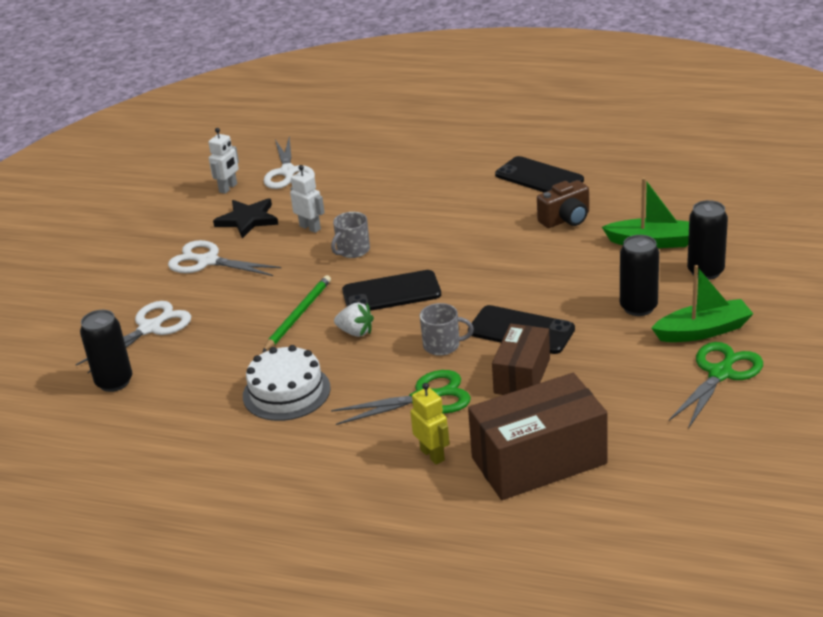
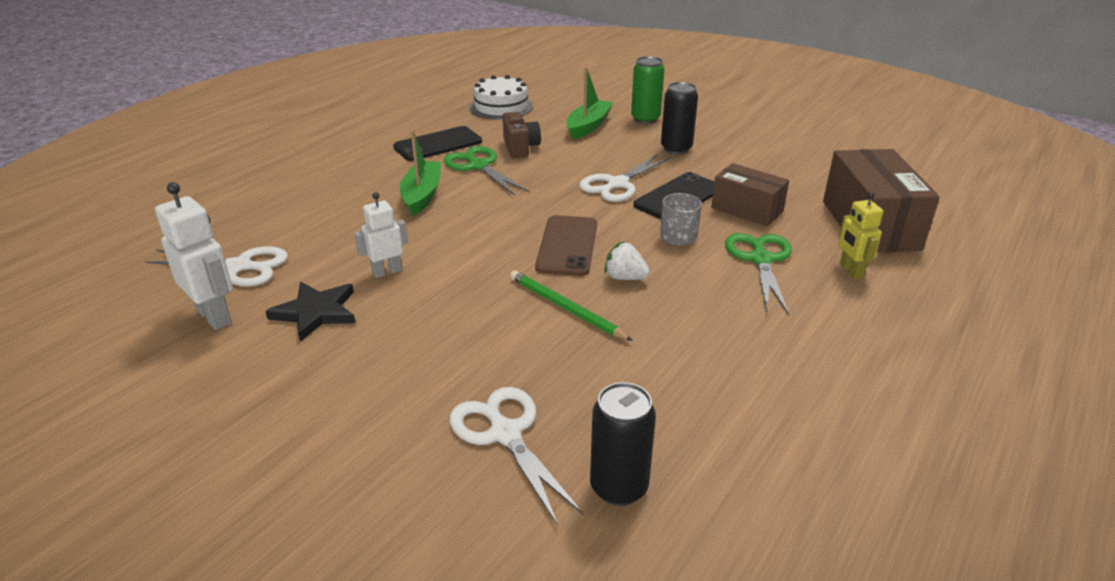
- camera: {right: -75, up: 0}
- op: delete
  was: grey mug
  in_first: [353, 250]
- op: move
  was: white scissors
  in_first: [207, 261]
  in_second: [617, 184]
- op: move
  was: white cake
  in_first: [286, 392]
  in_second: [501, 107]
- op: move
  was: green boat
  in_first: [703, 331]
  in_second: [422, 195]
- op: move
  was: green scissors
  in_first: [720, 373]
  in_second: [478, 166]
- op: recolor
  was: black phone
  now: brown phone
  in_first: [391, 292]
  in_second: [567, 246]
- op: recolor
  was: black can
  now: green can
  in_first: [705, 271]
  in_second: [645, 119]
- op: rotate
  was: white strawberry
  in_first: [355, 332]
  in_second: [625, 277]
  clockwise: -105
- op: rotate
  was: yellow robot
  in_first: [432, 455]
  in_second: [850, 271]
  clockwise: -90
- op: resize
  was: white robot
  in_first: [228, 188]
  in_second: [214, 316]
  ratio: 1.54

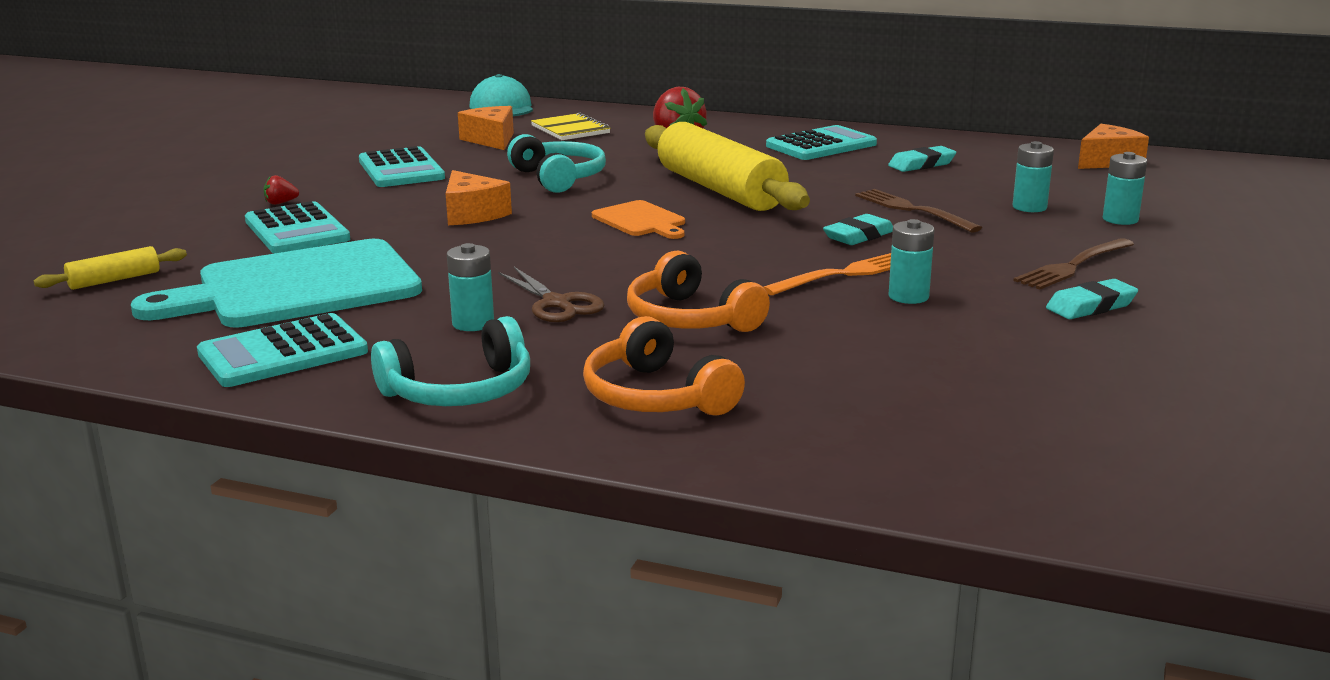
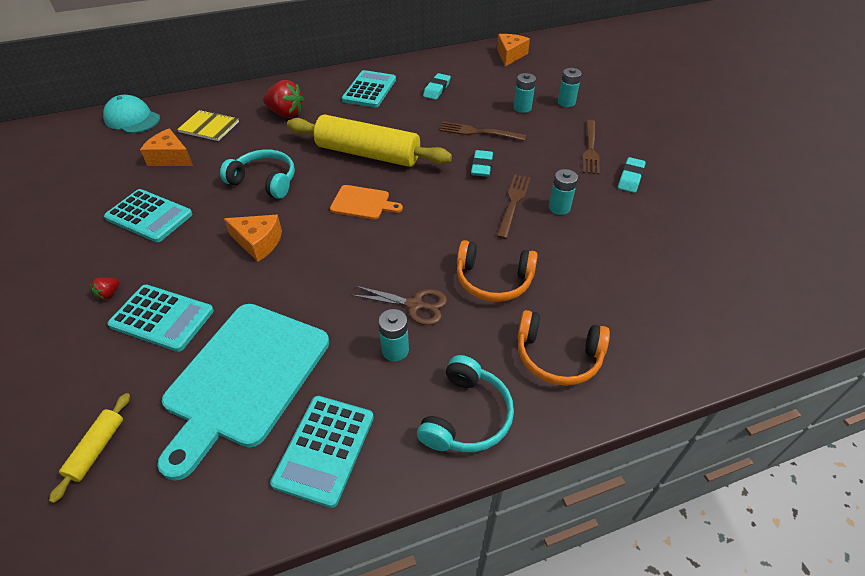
- camera: {right: -40, up: 25}
- op: recolor
  was: orange fork
  now: brown fork
  in_first: [844, 274]
  in_second: [513, 203]

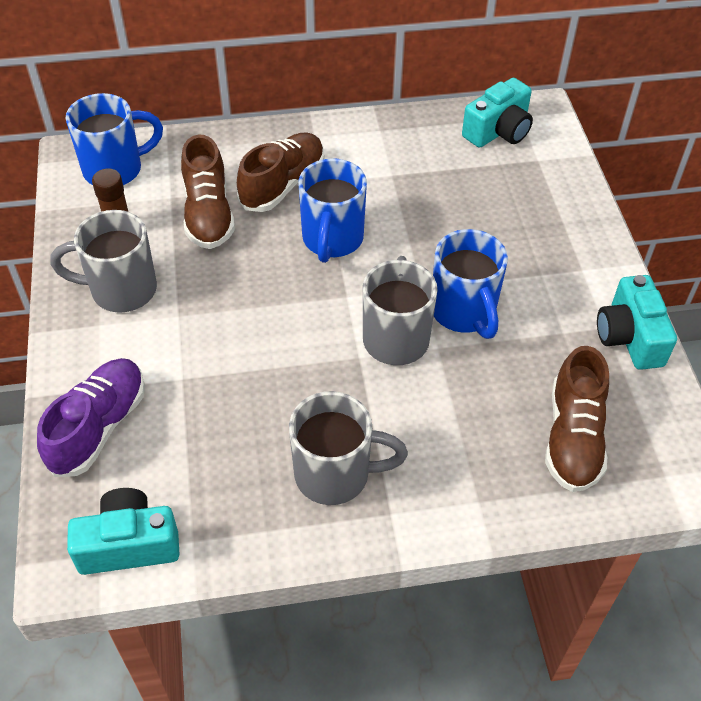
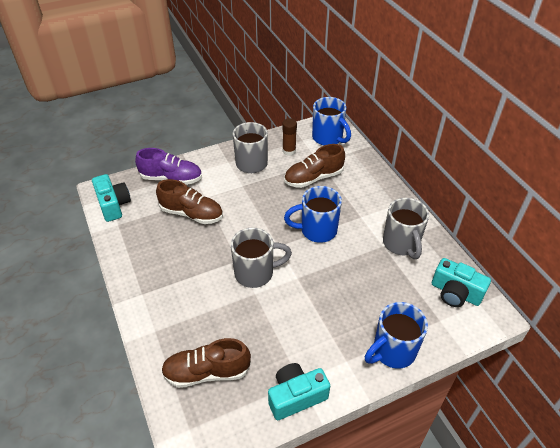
- camera: {right: 75, up: -5}
- op: move
  was: brown shoe
  in_first: [283, 185]
  in_second: [192, 214]
- op: move
  was: grey mug
  in_first: [335, 474]
  in_second: [401, 244]
- op: move
  was: blue mug
  in_first: [464, 312]
  in_second: [392, 351]

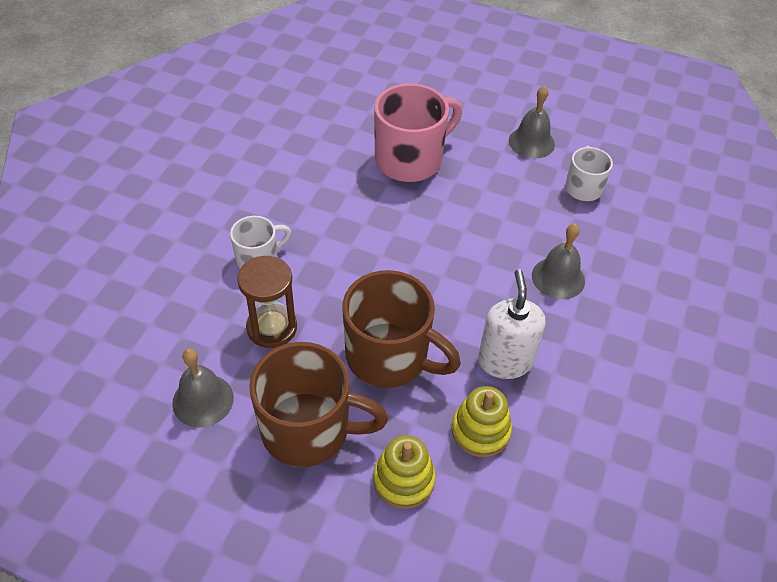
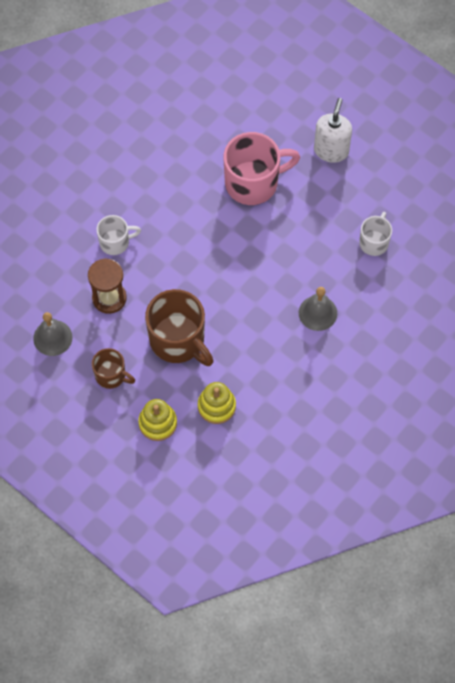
- camera: {right: 20, up: 15}
- op: delete
  was: grey bell
  in_first: [531, 142]
- op: move
  was: white soap dispenser
  in_first: [505, 361]
  in_second: [331, 150]
- op: resize
  was: brown mug
  in_first: [308, 430]
  in_second: [111, 375]
  ratio: 0.55

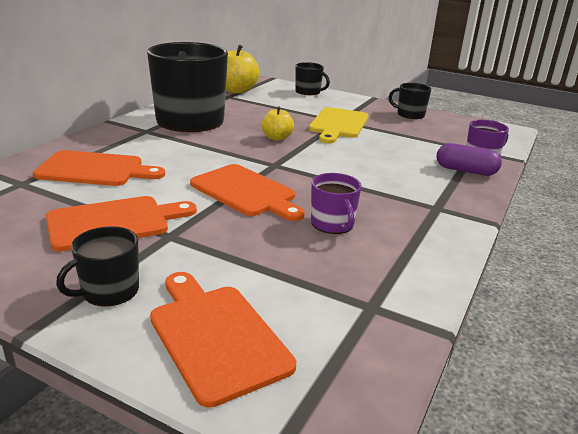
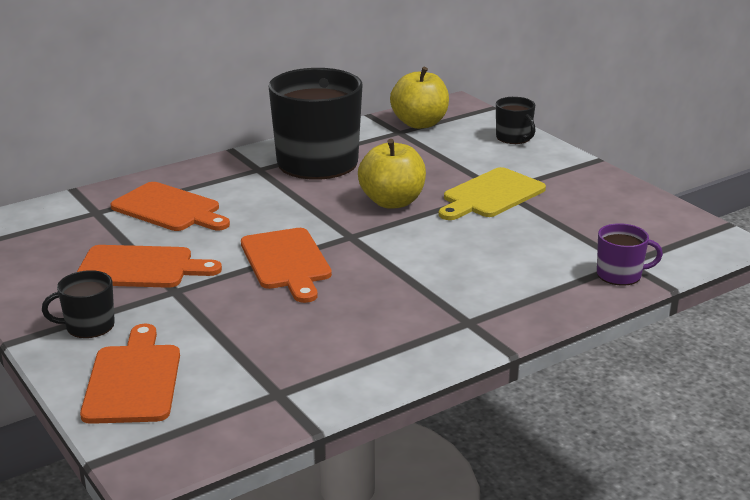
- camera: {right: 30, up: 0}
- op: delete
  was: purple mug
  in_first: [333, 224]
- op: delete
  was: black mug
  in_first: [410, 114]
- op: delete
  was: purple capsule
  in_first: [465, 171]
- op: resize
  was: yellow apple
  in_first: [277, 138]
  in_second: [392, 202]
  ratio: 1.71

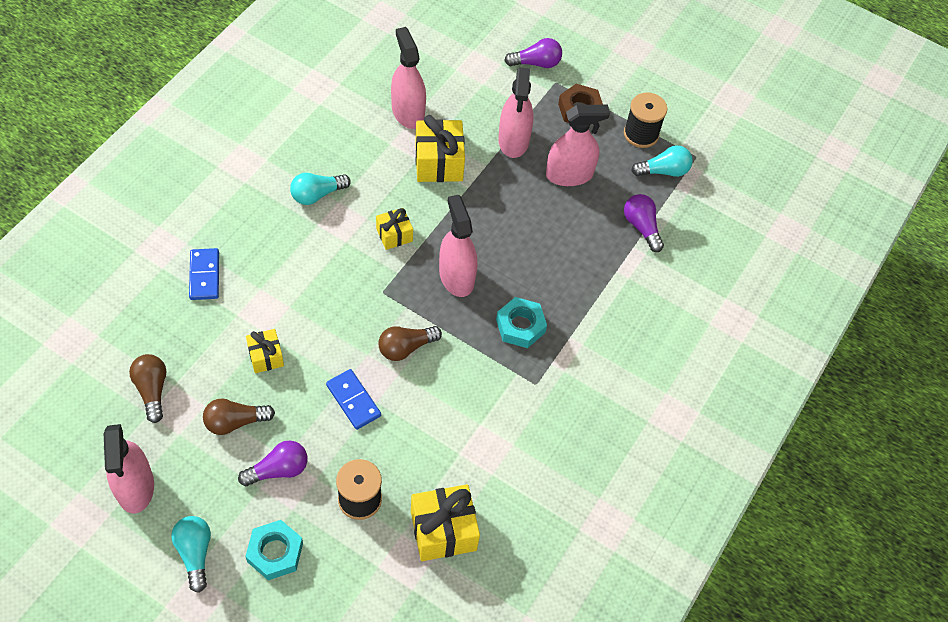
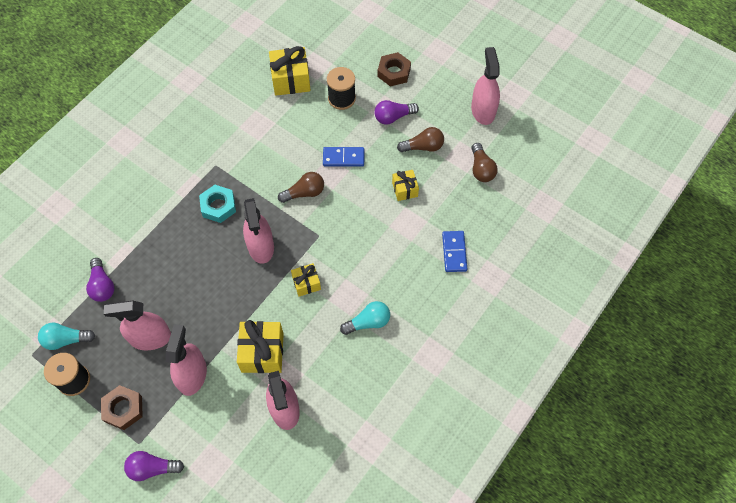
- camera: {right: -170, up: 5}
- op: delete
  was: turquoise light bulb
  in_first: [195, 553]
- op: recolor
  was: turquoise nut
  now: brown nut
  in_first: [275, 552]
  in_second: [394, 72]
- op: rotate
  was: blue domino
  in_first: [353, 400]
  in_second: [343, 158]
  clockwise: -60

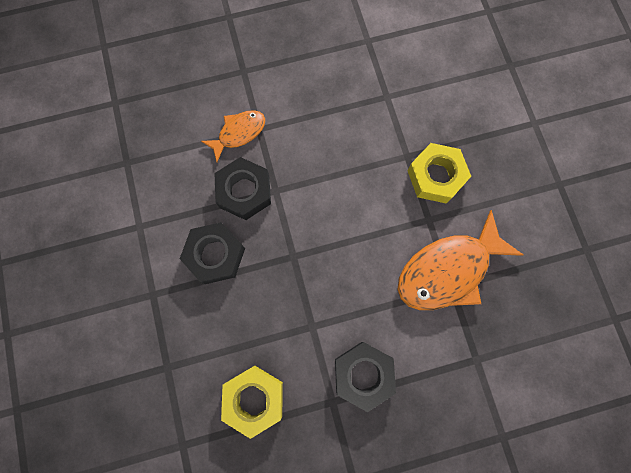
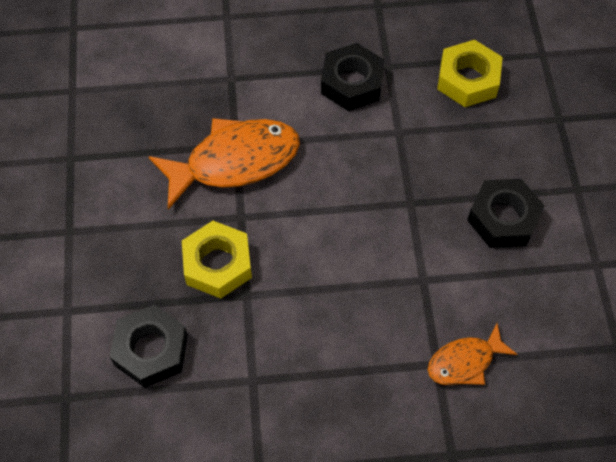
- camera: {right: -170, up: -15}
- op: move
  was: black nut
  in_first: [244, 191]
  in_second: [151, 350]

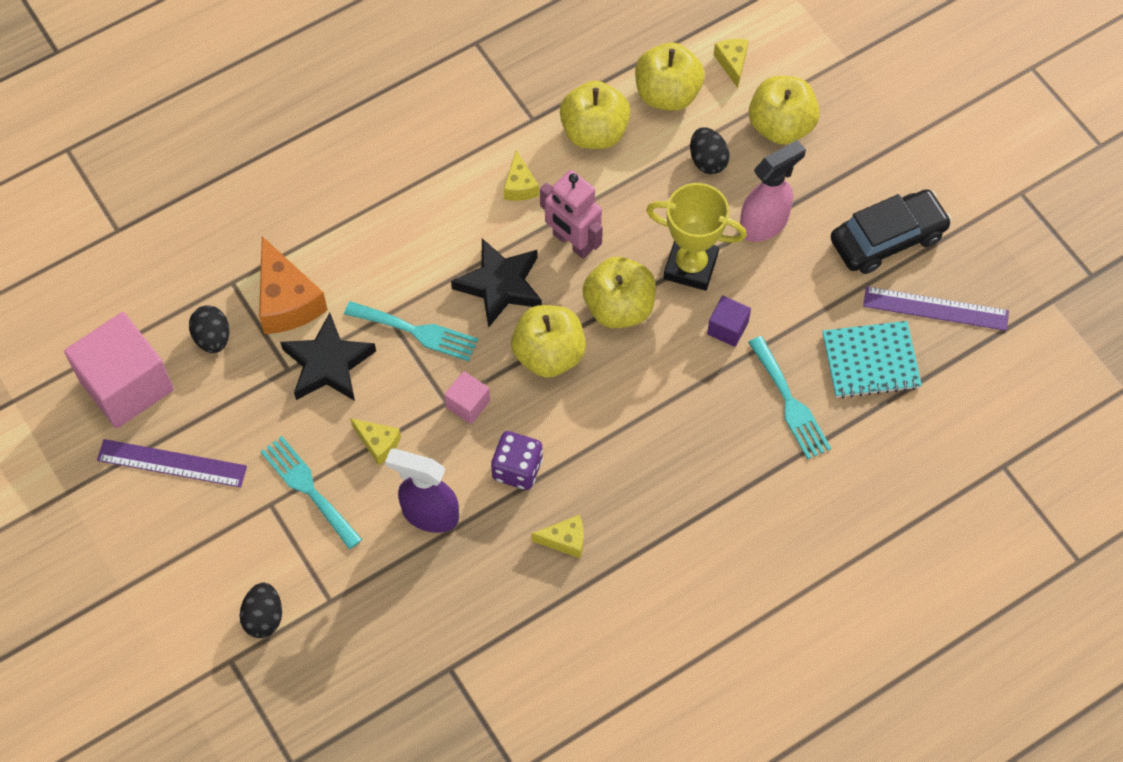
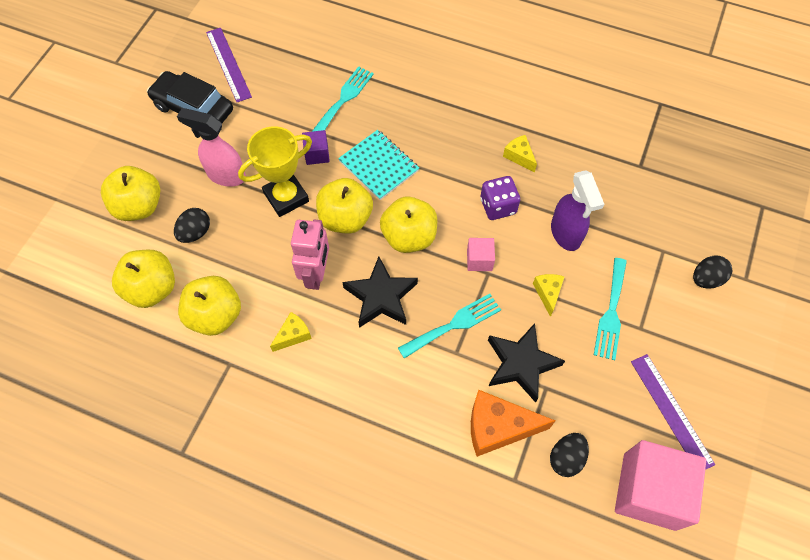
- camera: {right: -125, up: 0}
- op: delete
  was: yellow cheese
  in_first: [732, 63]
- op: move
  was: turquoise notebook
  in_first: [870, 361]
  in_second: [379, 166]
- op: rotate
  was: orange cheese
  in_first: [287, 301]
  in_second: [498, 427]
  clockwise: -120
- op: rotate
  was: turquoise fork
  in_first: [417, 331]
  in_second: [454, 324]
  clockwise: 75
- op: rotate
  was: yellow trophy
  in_first: [690, 266]
  in_second: [286, 197]
  clockwise: 75

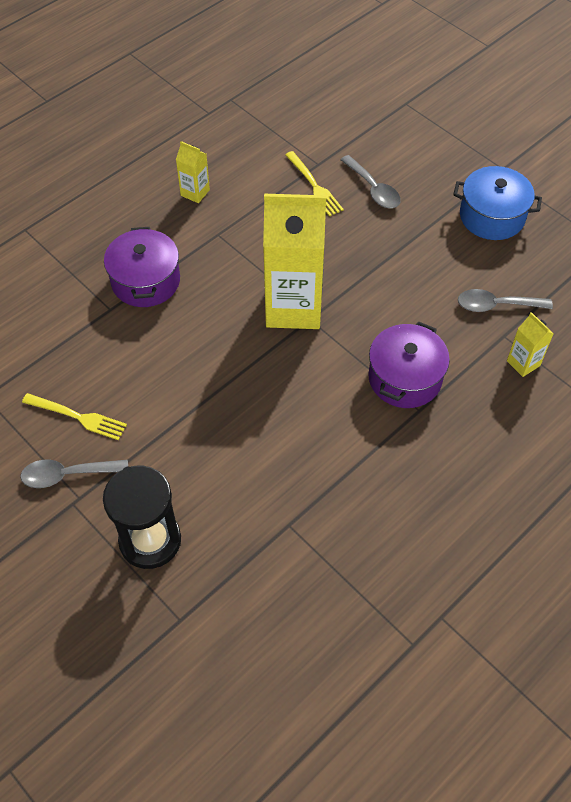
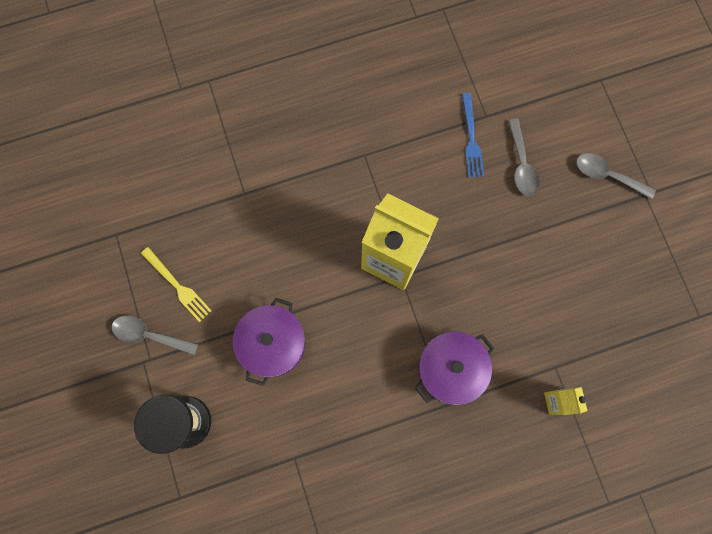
- camera: {right: 25, up: 20}
- op: delete
  was: yellow carton
  in_first: [195, 193]
- op: delete
  was: blue pot
  in_first: [492, 216]
- op: move
  was: purple pot
  in_first: [146, 281]
  in_second: [273, 344]
- op: move
  was: grey spoon
  in_first: [496, 305]
  in_second: [607, 175]
- op: recolor
  was: yellow fork
  now: blue fork
  in_first: [314, 186]
  in_second: [471, 139]

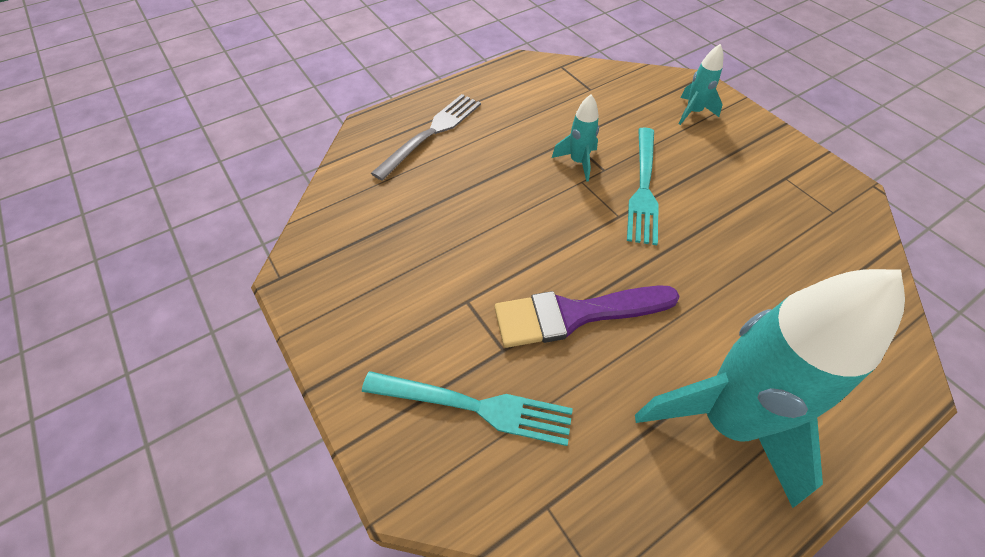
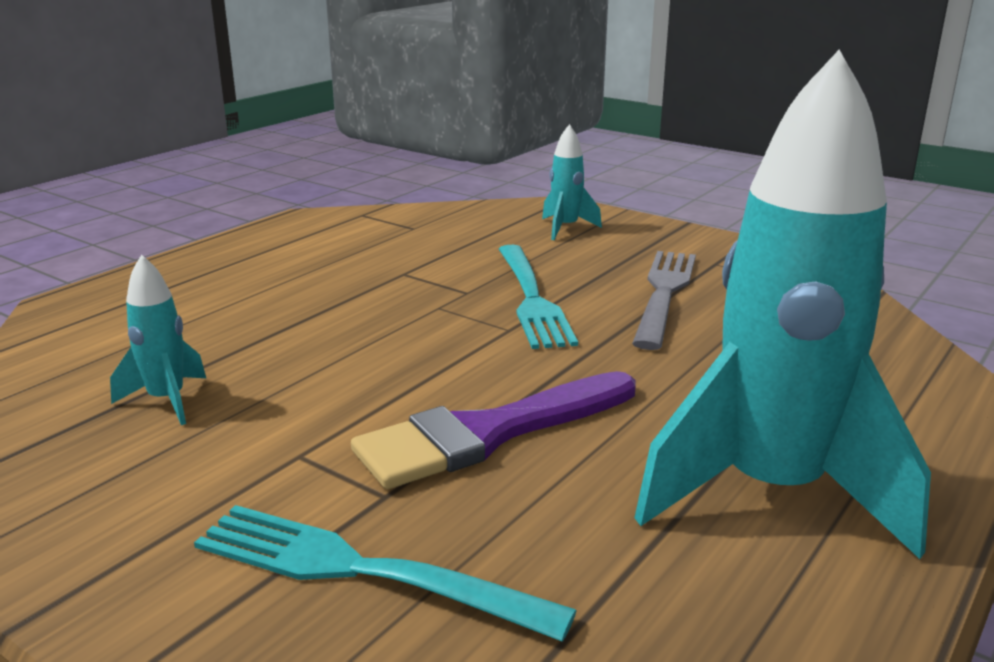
- camera: {right: -20, up: -30}
- op: move
  was: grey fork
  in_first: [432, 133]
  in_second: [664, 293]
- op: move
  was: turquoise rocket
  in_first: [578, 162]
  in_second: [167, 401]
- op: rotate
  was: turquoise fork
  in_first: [476, 406]
  in_second: [361, 571]
  clockwise: -150

